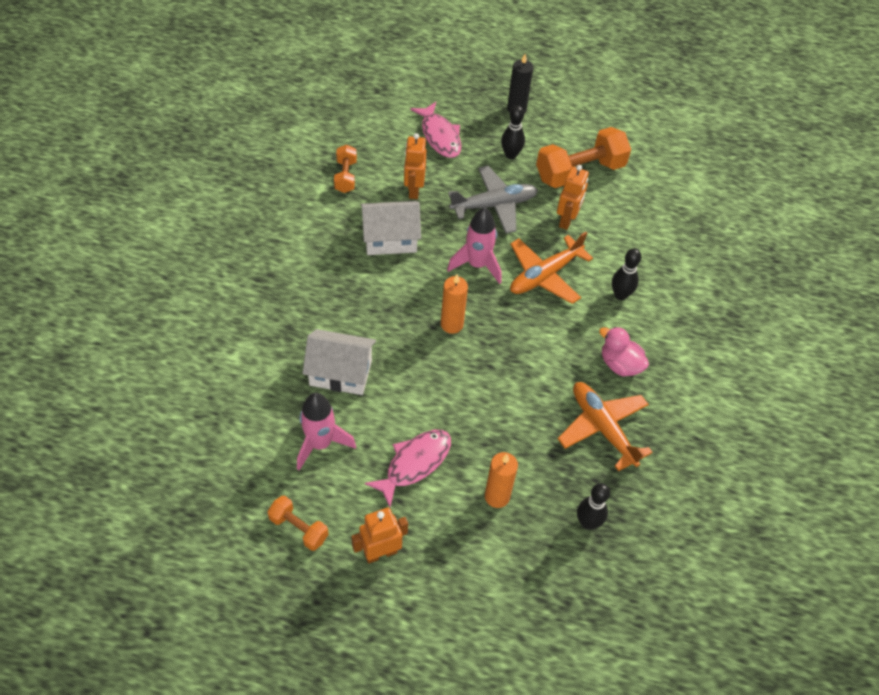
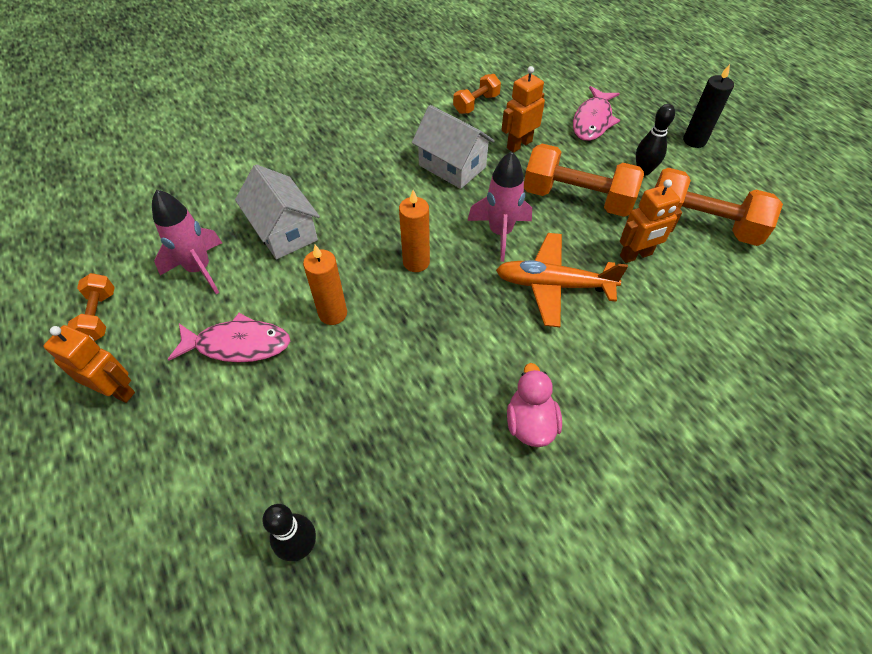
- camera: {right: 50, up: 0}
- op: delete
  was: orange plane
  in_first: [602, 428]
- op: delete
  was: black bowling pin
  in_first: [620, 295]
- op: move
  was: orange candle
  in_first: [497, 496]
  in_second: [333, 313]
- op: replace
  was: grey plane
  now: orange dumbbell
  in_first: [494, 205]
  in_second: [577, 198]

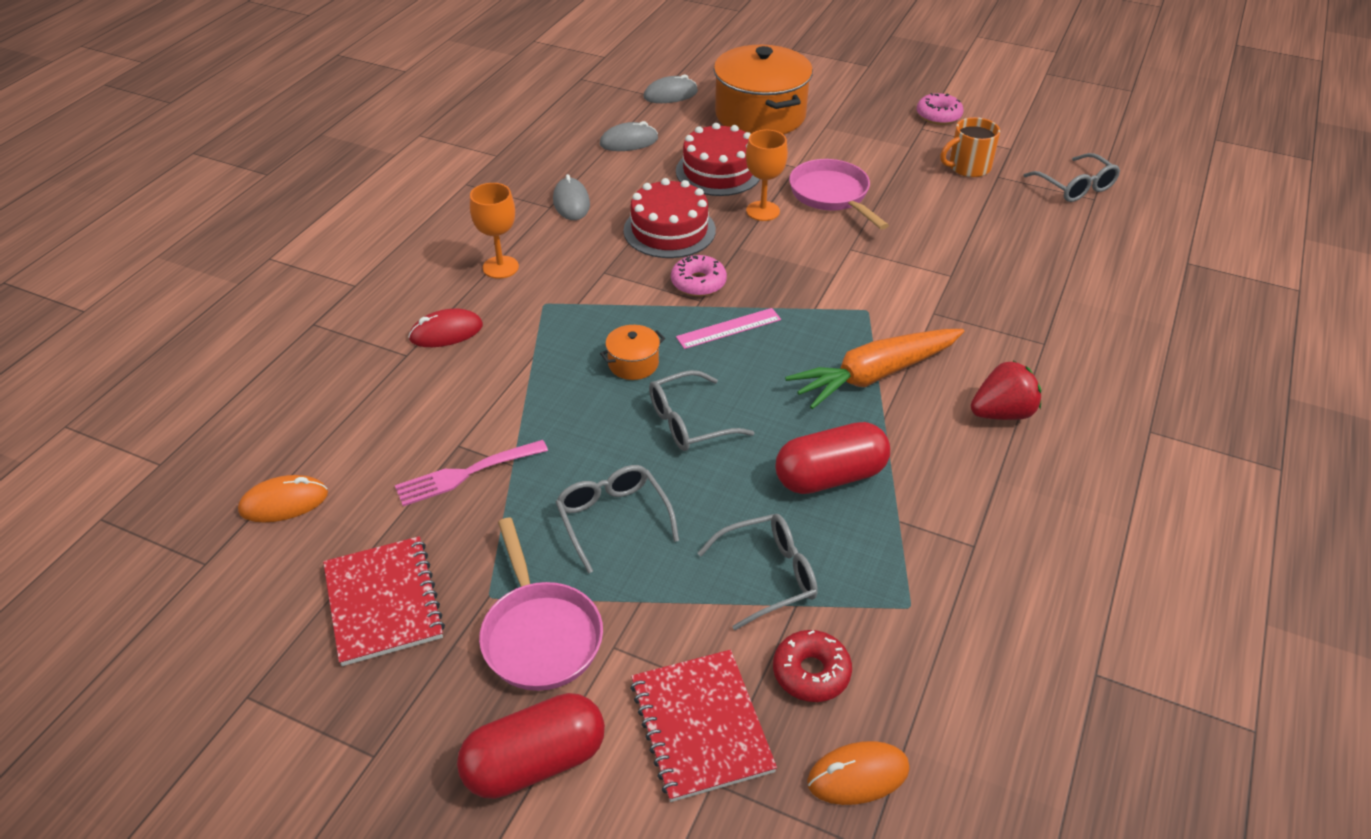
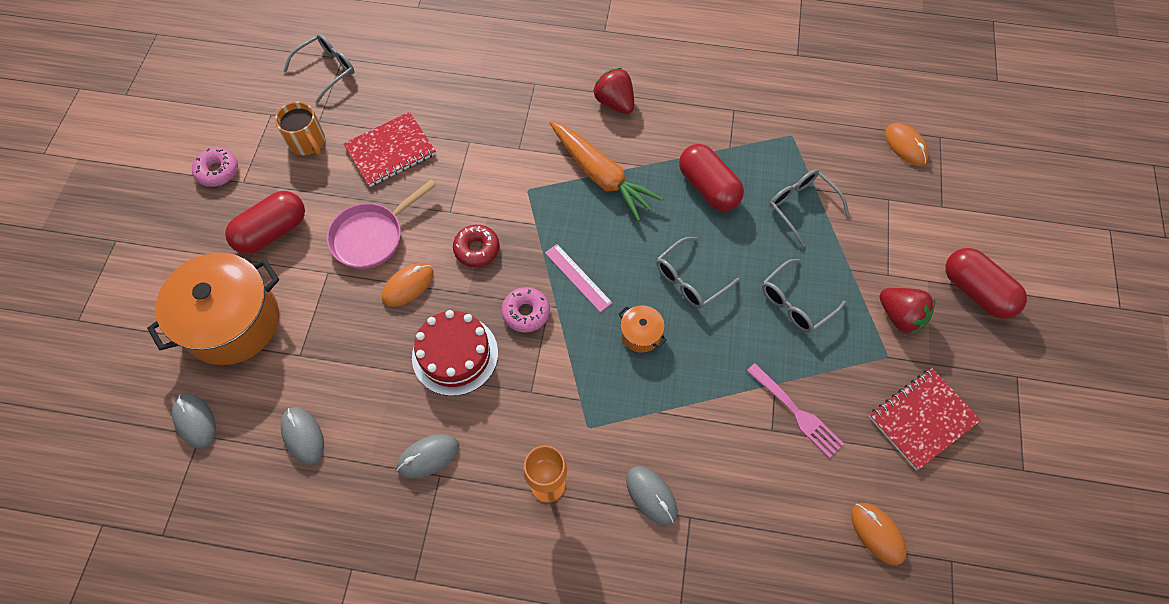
- camera: {right: -105, up: 20}
- op: delete
  was: red cake
  in_first: [718, 171]
- op: insert
  now: red capsule
  in_second: [272, 232]
- op: move
  was: red notebook
  in_first: [701, 726]
  in_second: [390, 151]
- op: move
  was: red donut
  in_first: [811, 672]
  in_second: [477, 249]
- op: replace
  was: pink pan
  now: red strawberry
  in_first: [540, 635]
  in_second: [900, 316]
- op: replace
  was: orange goblet
  now: orange mouse
  in_first: [763, 211]
  in_second: [408, 286]
- op: recolor
  was: red mouse
  now: grey mouse
  in_first: [446, 332]
  in_second: [651, 495]
- op: rotate
  was: grey glasses
  in_first: [689, 422]
  in_second: [690, 280]
  clockwise: 90

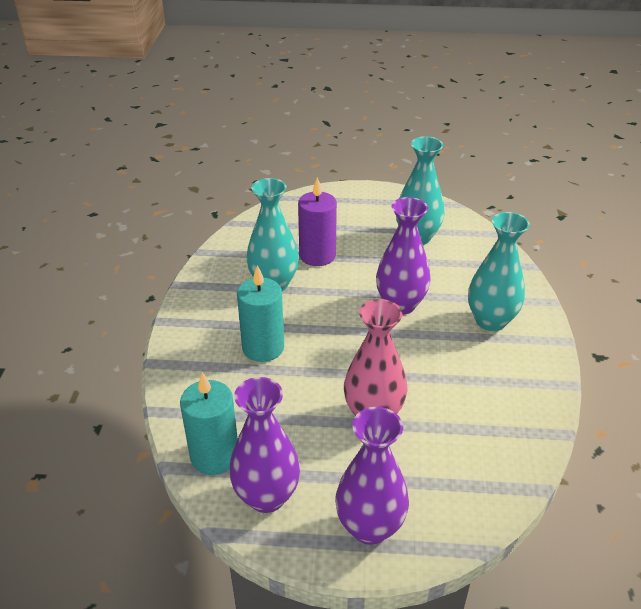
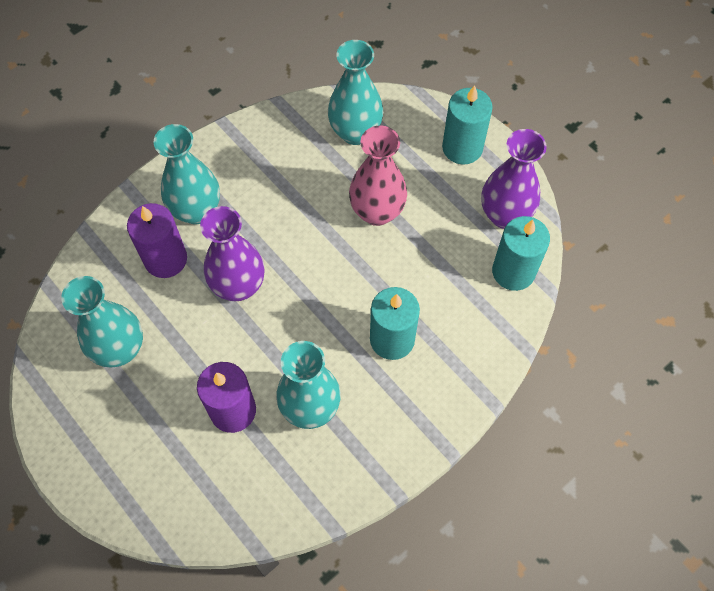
- camera: {right: -135, up: 25}
- op: insert
  now: purple candle
  in_second: [165, 259]
- op: insert
  now: turquoise vase
  in_second: [355, 132]
- op: replace
  was: purple vase
  now: turquoise candle
  in_first: [370, 527]
  in_second: [462, 148]

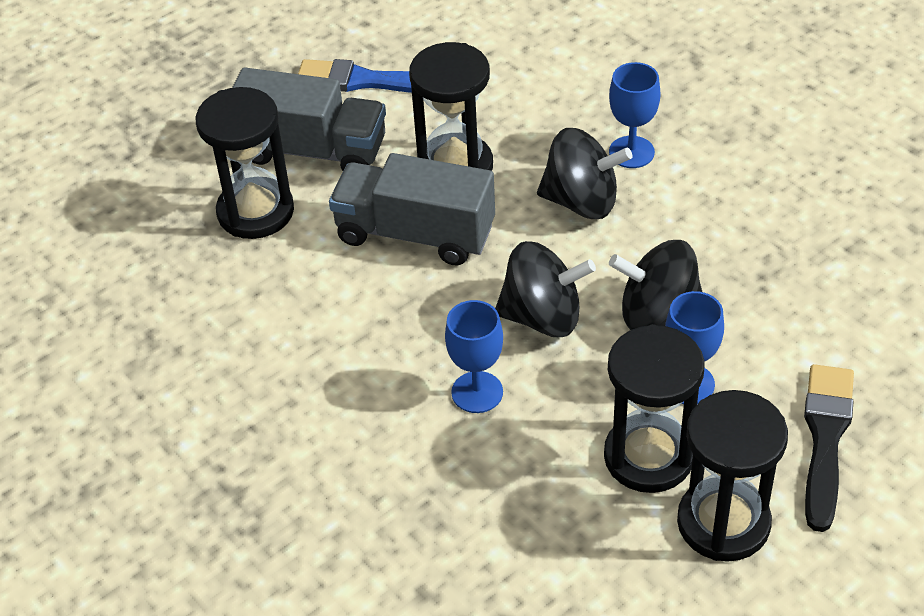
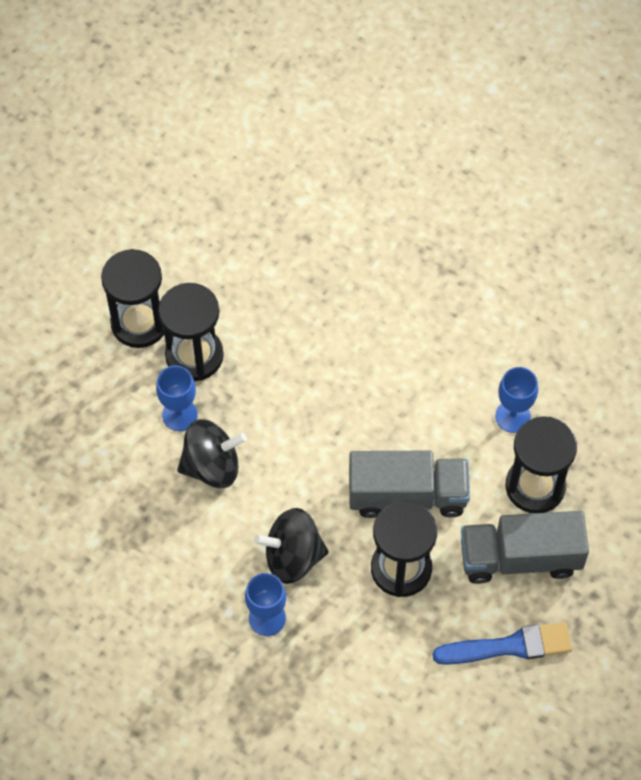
- camera: {right: 160, up: 15}
- op: delete
  was: black spinning top
  in_first: [543, 317]
- op: delete
  was: black brush
  in_first: [825, 439]
- op: move
  was: blue goblet
  in_first: [477, 392]
  in_second: [512, 416]

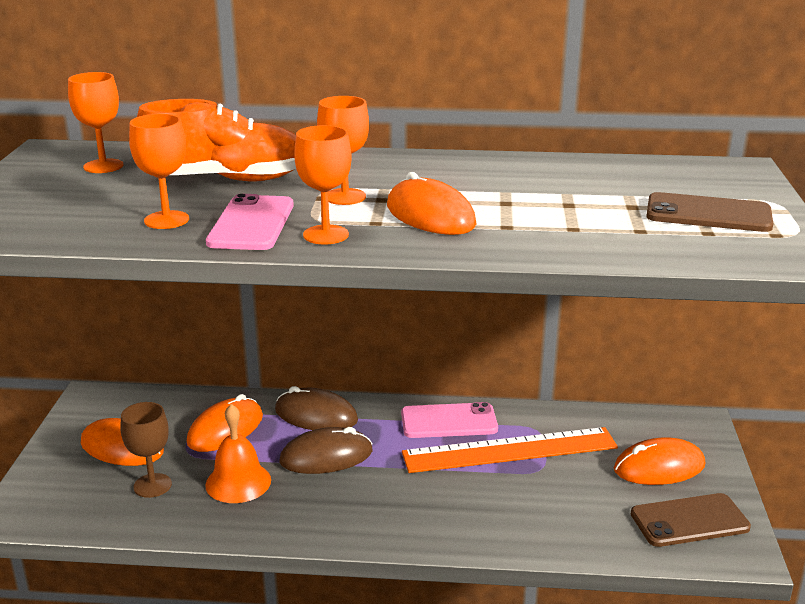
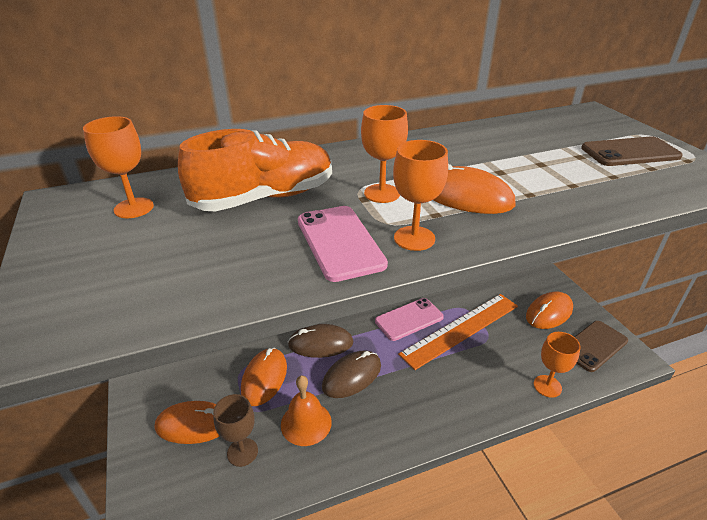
- camera: {right: -25, up: 10}
- op: move
  was: orange goblet
  in_first: [166, 220]
  in_second: [547, 386]

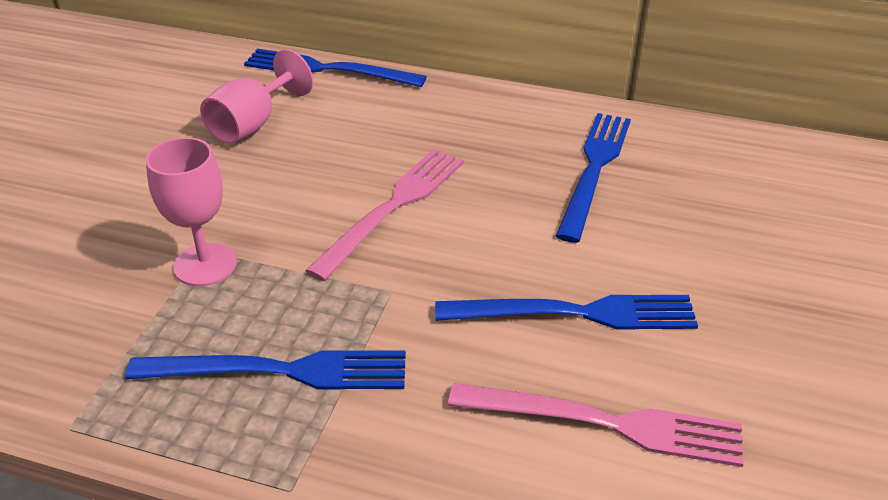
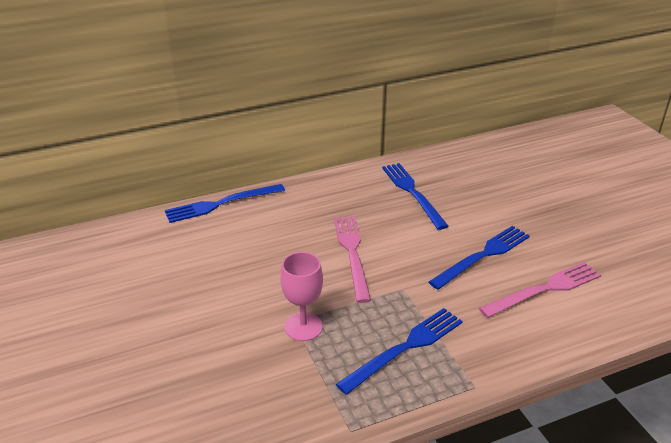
- camera: {right: -40, up: -5}
- op: delete
  was: pink goblet
  in_first: [252, 124]

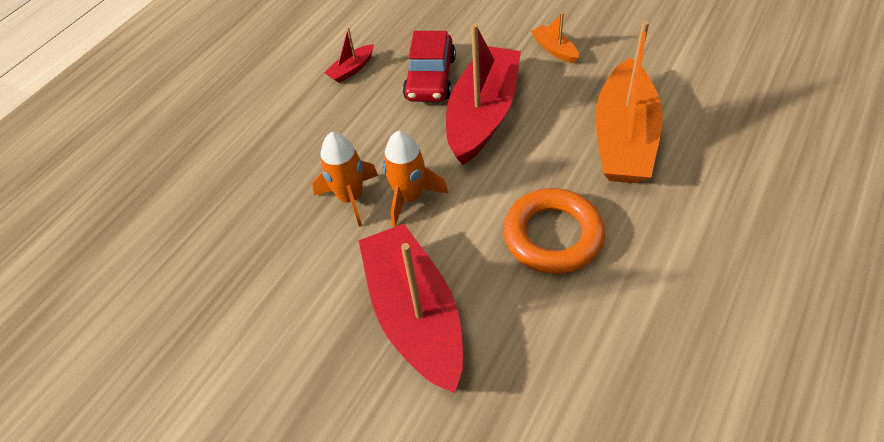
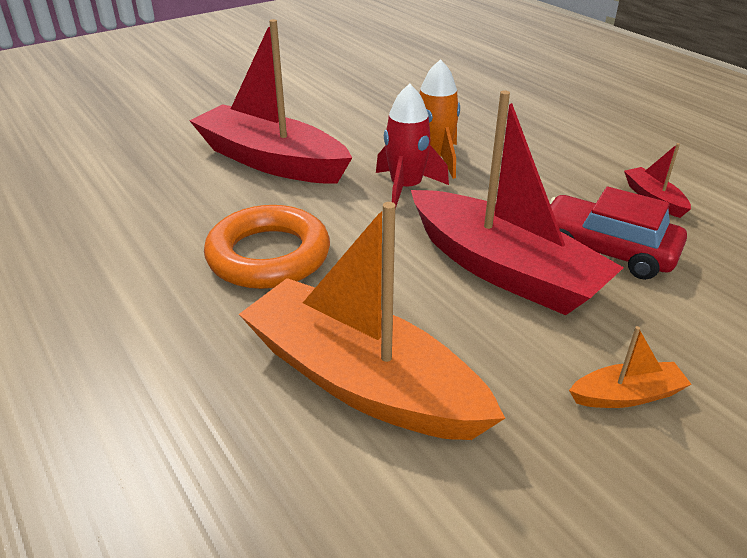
- camera: {right: 110, up: -15}
- op: recolor
  was: orange rocket
  now: red rocket
  in_first: [410, 197]
  in_second: [406, 188]
- op: rotate
  was: red boat
  in_first: [415, 315]
  in_second: [271, 161]
  clockwise: -150

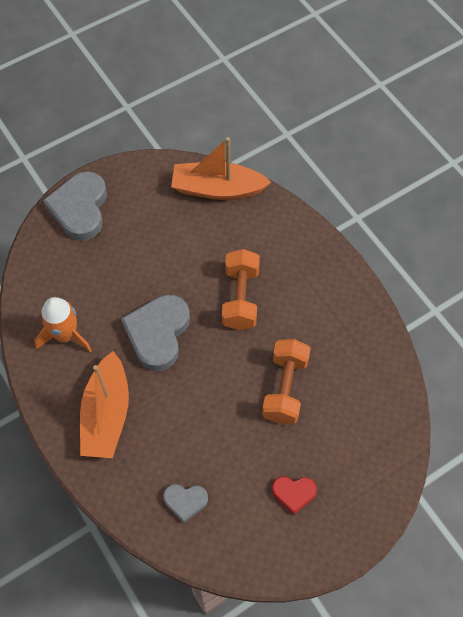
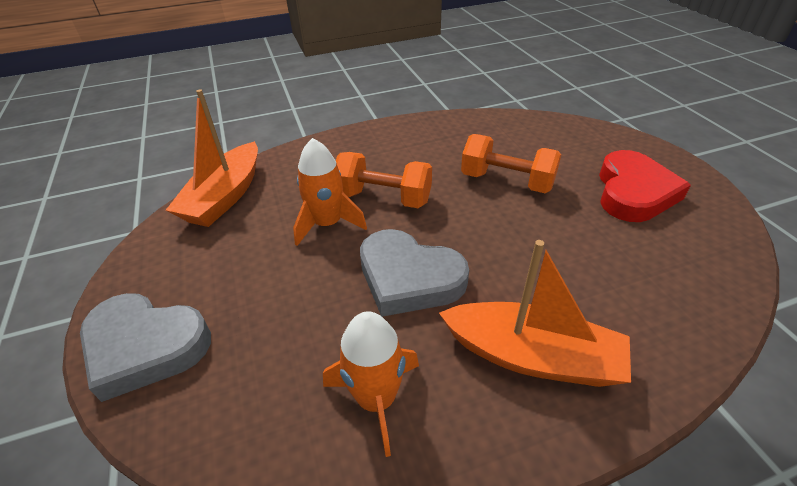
- camera: {right: -75, up: -20}
- op: delete
  was: grey heart
  in_first: [185, 501]
- op: insert
  now: orange rocket
  in_second: [328, 224]
- op: resize
  was: red heart
  in_first: [293, 493]
  in_second: [633, 192]
  ratio: 1.92

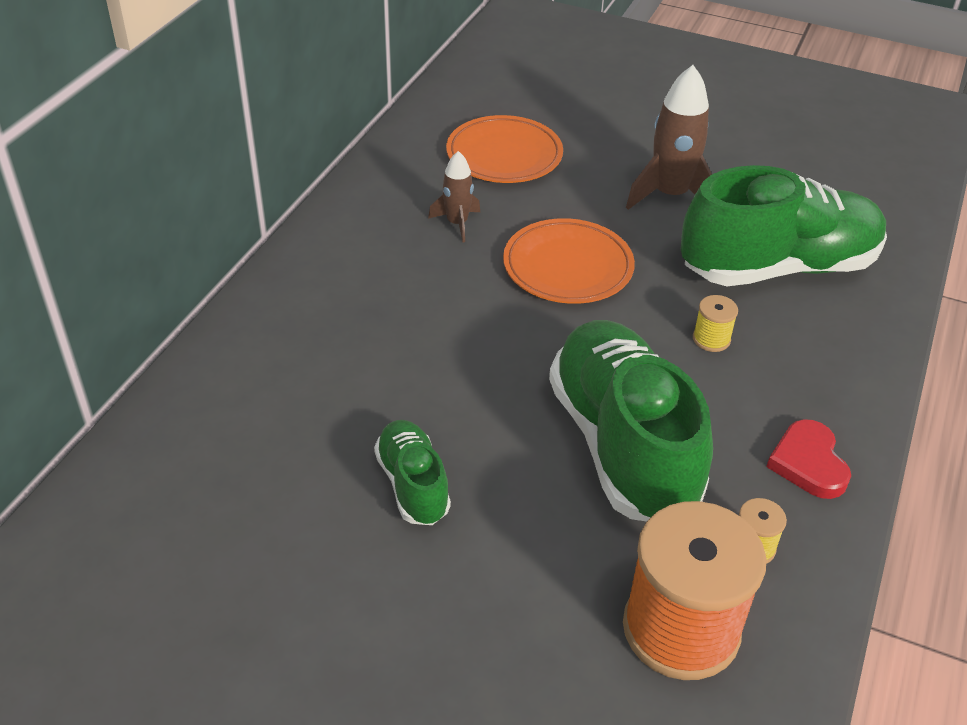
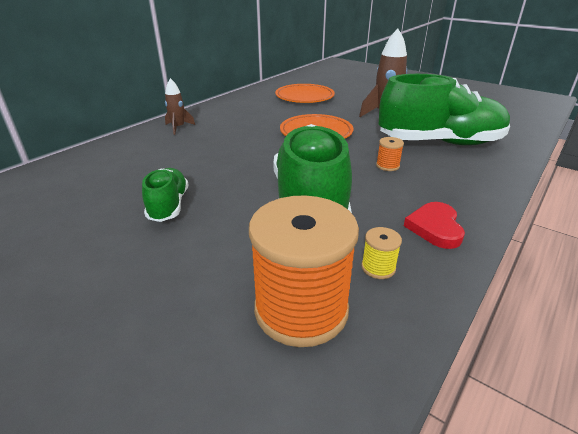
- camera: {right: 15, up: -10}
- op: move
  was: brown rocket
  in_first: [457, 223]
  in_second: [178, 127]
- op: recolor
  was: yellow spool
  now: orange spool
  in_first: [711, 339]
  in_second: [387, 166]

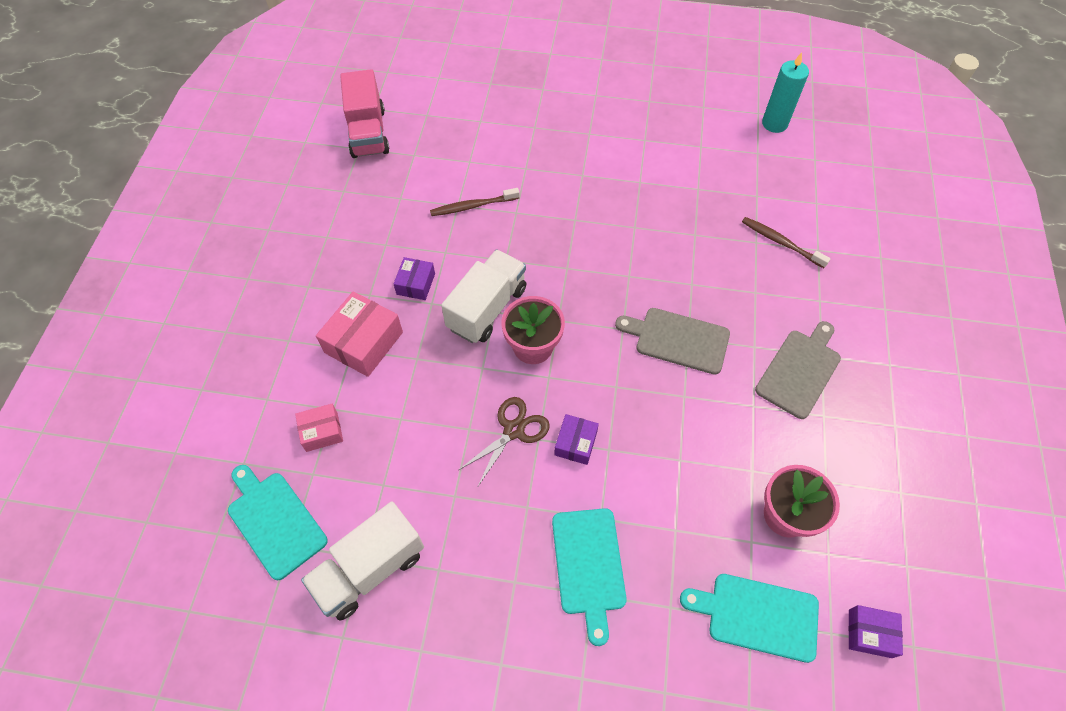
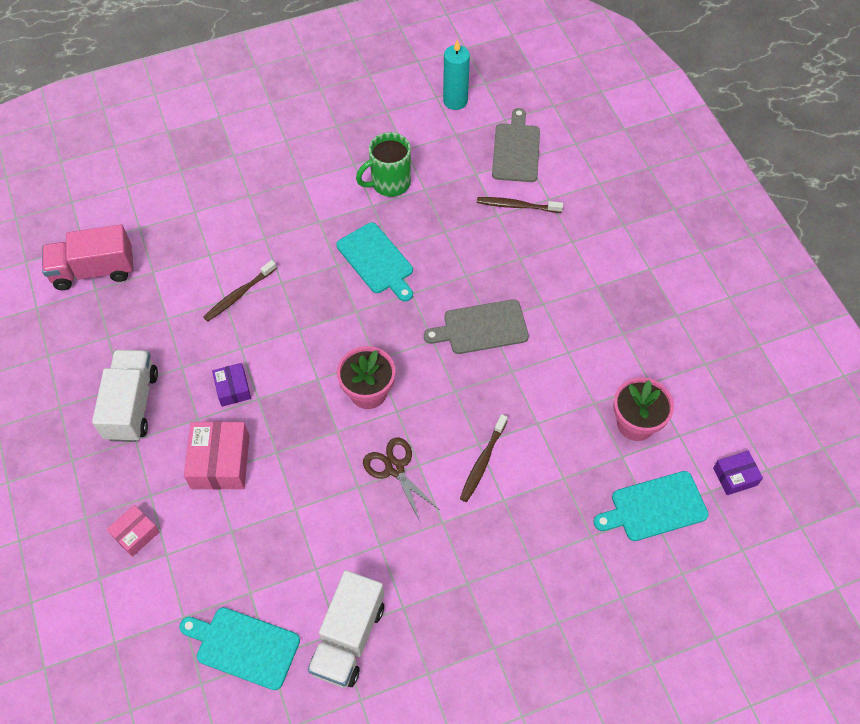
- camera: {right: -30, up: 0}
- op: delete
  was: purple box
  in_first: [575, 443]
- op: insert
  now: green mug
  in_second: [389, 183]
- op: insert
  now: brown toothbrush
  in_second: [483, 461]
- op: move
  was: pink box
  in_first: [322, 431]
  in_second: [135, 534]
- op: move
  was: white truck
  in_first: [487, 308]
  in_second: [132, 405]
- op: move
  was: turquoise cutting board
  in_first: [588, 565]
  in_second: [376, 261]
- op: move
  was: grey cutting board
  in_first: [799, 370]
  in_second: [516, 150]
- op: rotate
  was: pink truck
  in_first: [368, 133]
  in_second: [94, 270]
  clockwise: 120
- op: rotate
  was: brown scissors
  in_first: [513, 430]
  in_second: [395, 468]
  clockwise: -45

